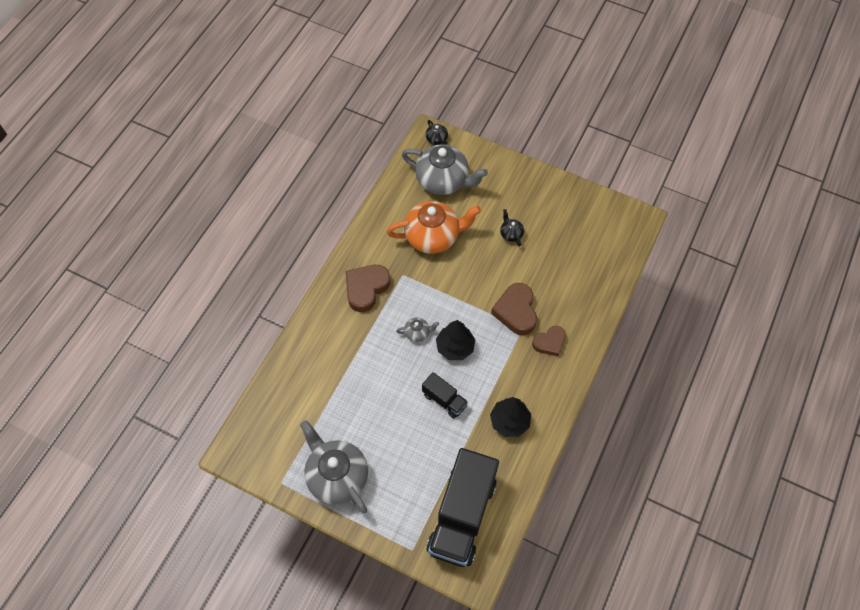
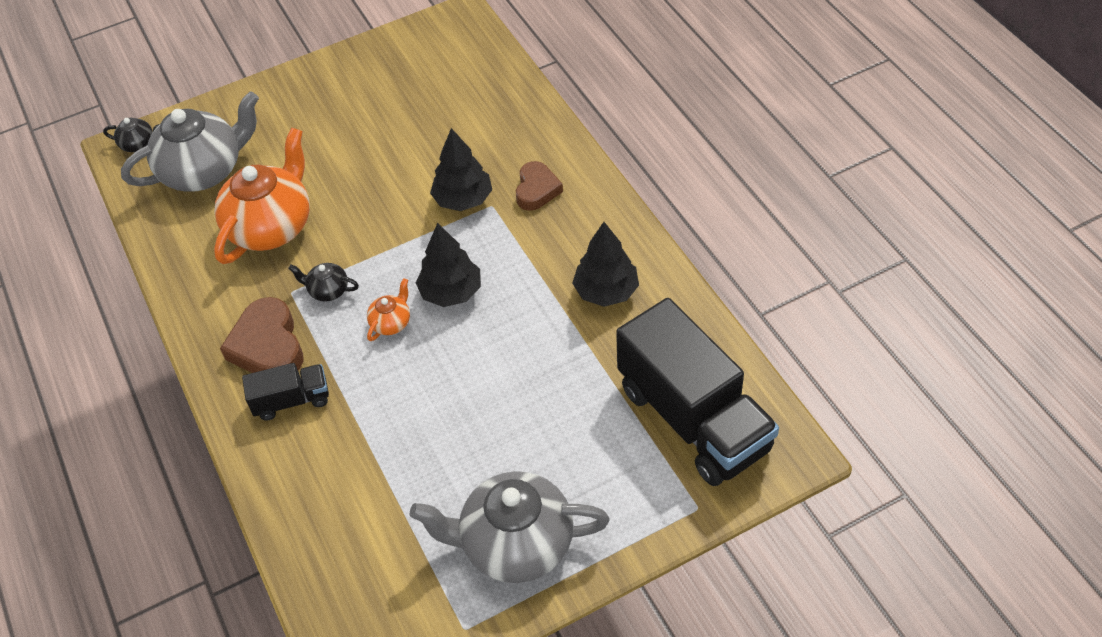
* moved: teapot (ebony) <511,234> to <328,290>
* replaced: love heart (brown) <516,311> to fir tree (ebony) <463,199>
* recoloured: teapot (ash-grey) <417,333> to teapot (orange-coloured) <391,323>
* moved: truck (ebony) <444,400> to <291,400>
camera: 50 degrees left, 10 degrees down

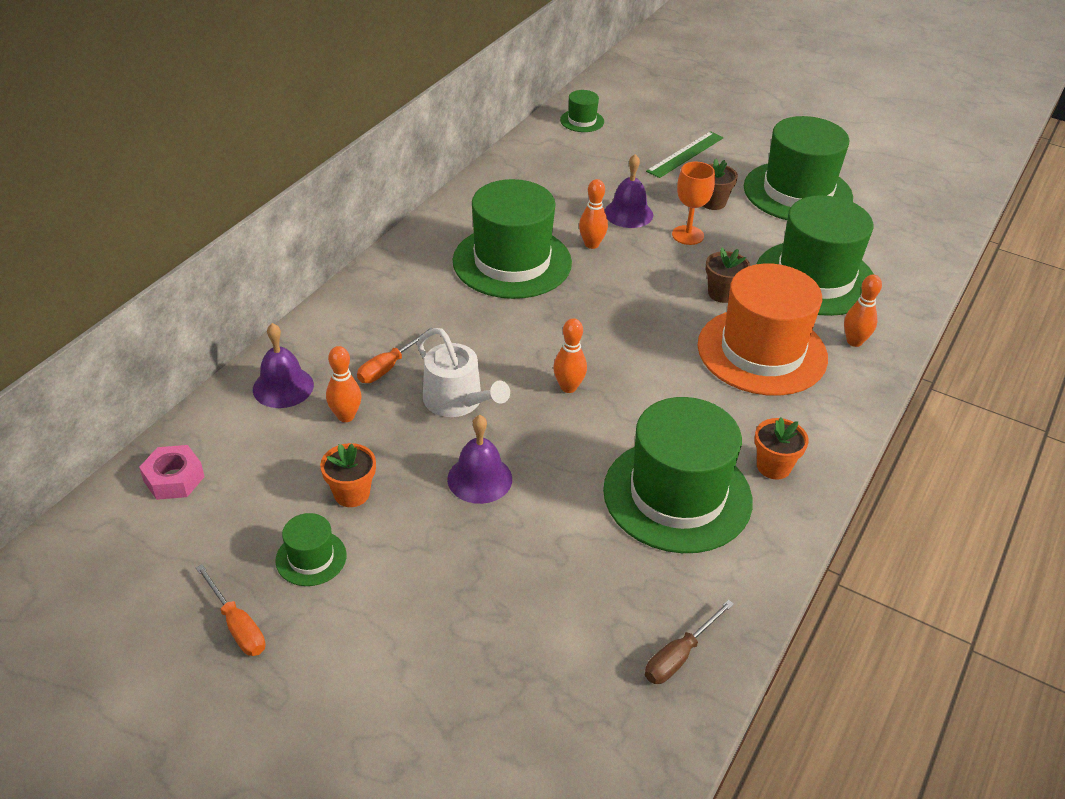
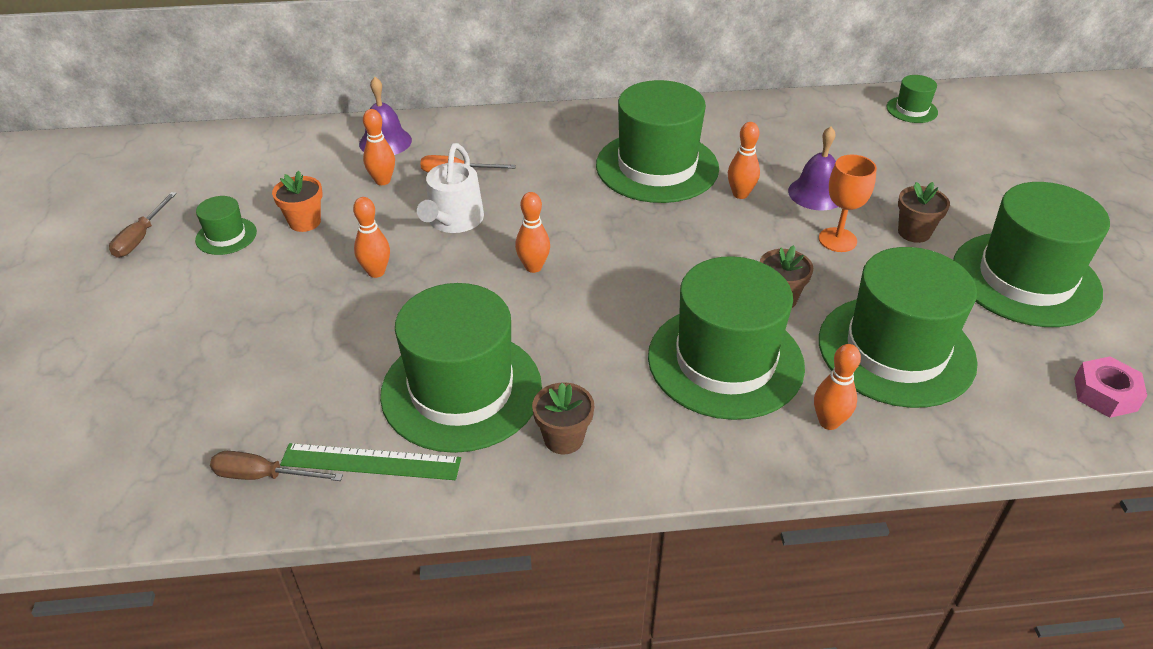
* moved: measuring stick (leaf-green) <685,154> to <371,462>
* recoloured: tall hat (orange-coloured) <762,351> to tall hat (leaf-green) <725,361>
* replaced: hand bell (purple) <479,479> to bowling pin (orange-coloured) <376,272>
* recoloured: plant pot (orange-coloured) <773,466> to plant pot (brown) <563,438>
* moved: nut (pink) <174,479> to <1105,394>
* recoloured: flat screwdriver (orange-coloured) <237,625> to flat screwdriver (brown) <141,237>
camera: 55 degrees right, 0 degrees up

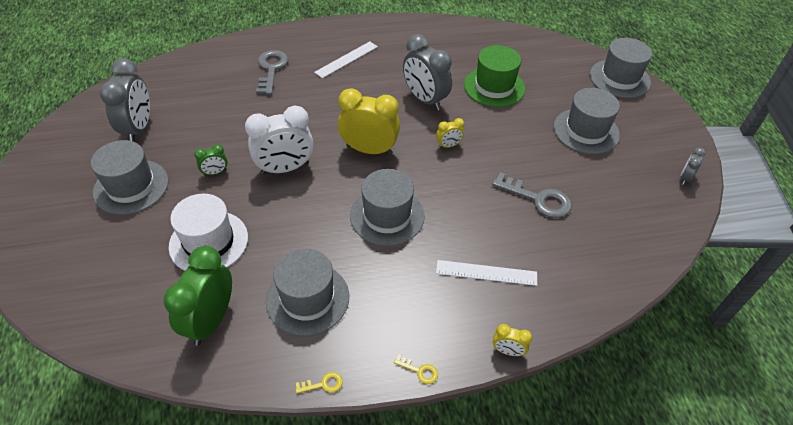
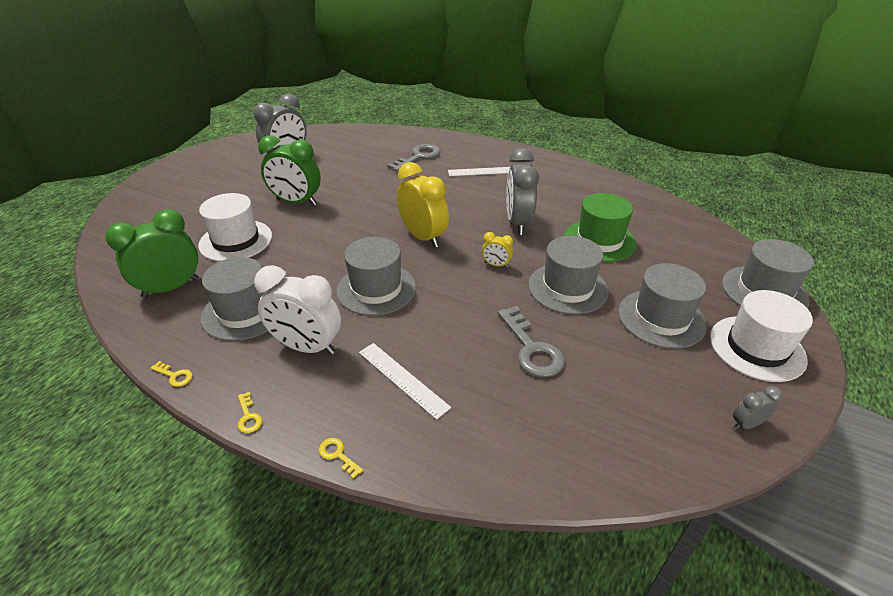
* moved: alarm clock (white) <285,168> to <307,347>
* moved: tall hat (ash-grey) <131,186> to <567,288>
* resized: alarm clock (leaf-green) <215,173> = <296,202> x2.14
* replaced: alarm clock (yellow) <507,351> to key (yellow) <338,455>
* added: tall hat (white) <757,348>
camera: 40 degrees right, 10 degrees down

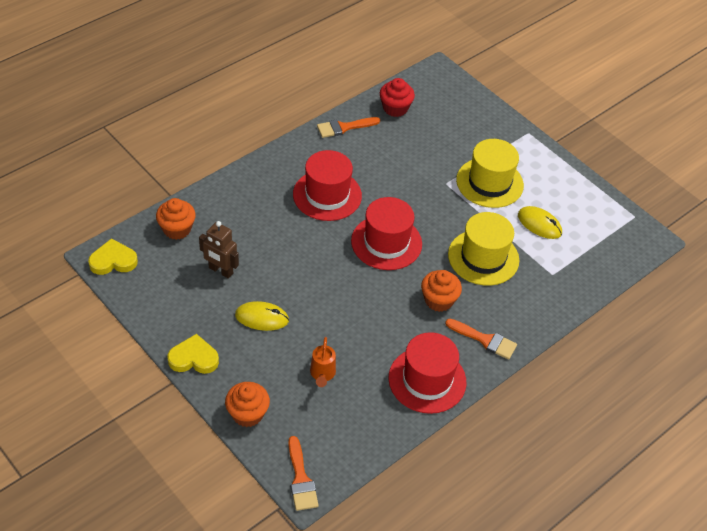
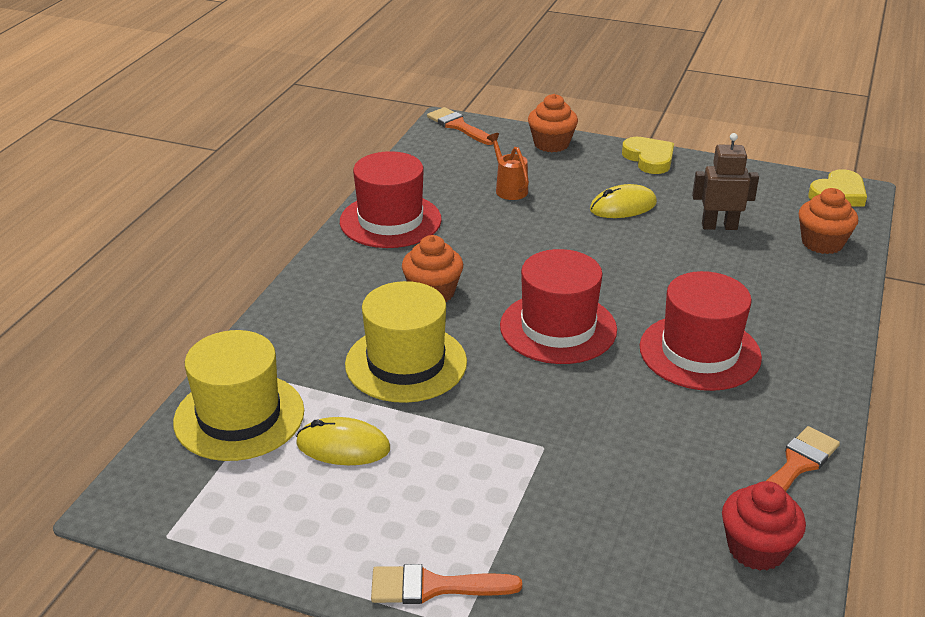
* moved: tall hat (yellow) <489,182> to <239,416>
* moved: brush (orange-coloured) <485,340> to <433,587>
* turned: love heart (yellow) <194,358> = <649,159> 90 degrees counterclockwise
camera: 155 degrees right, 15 degrees down

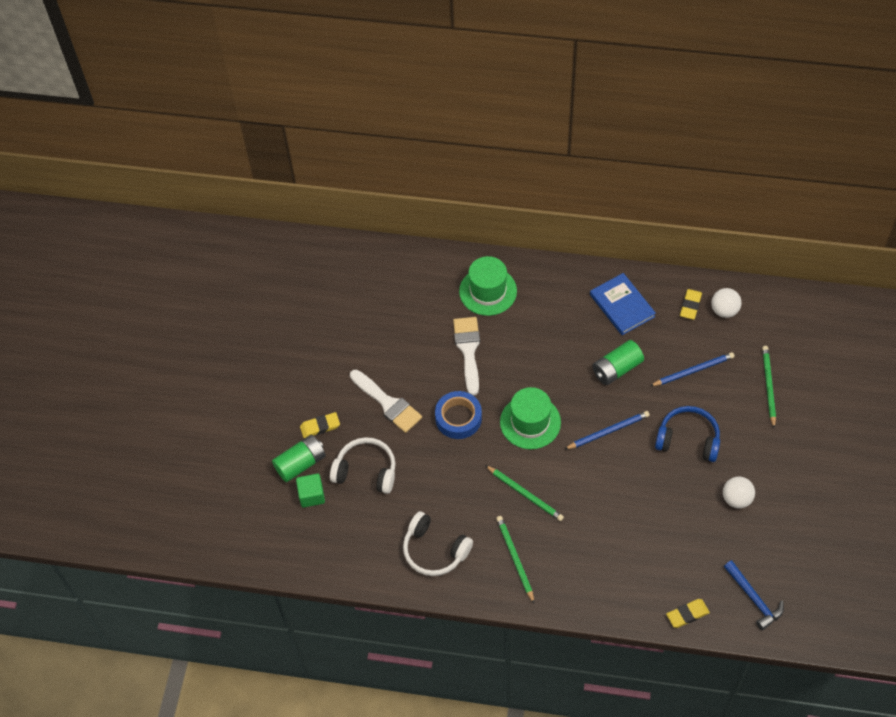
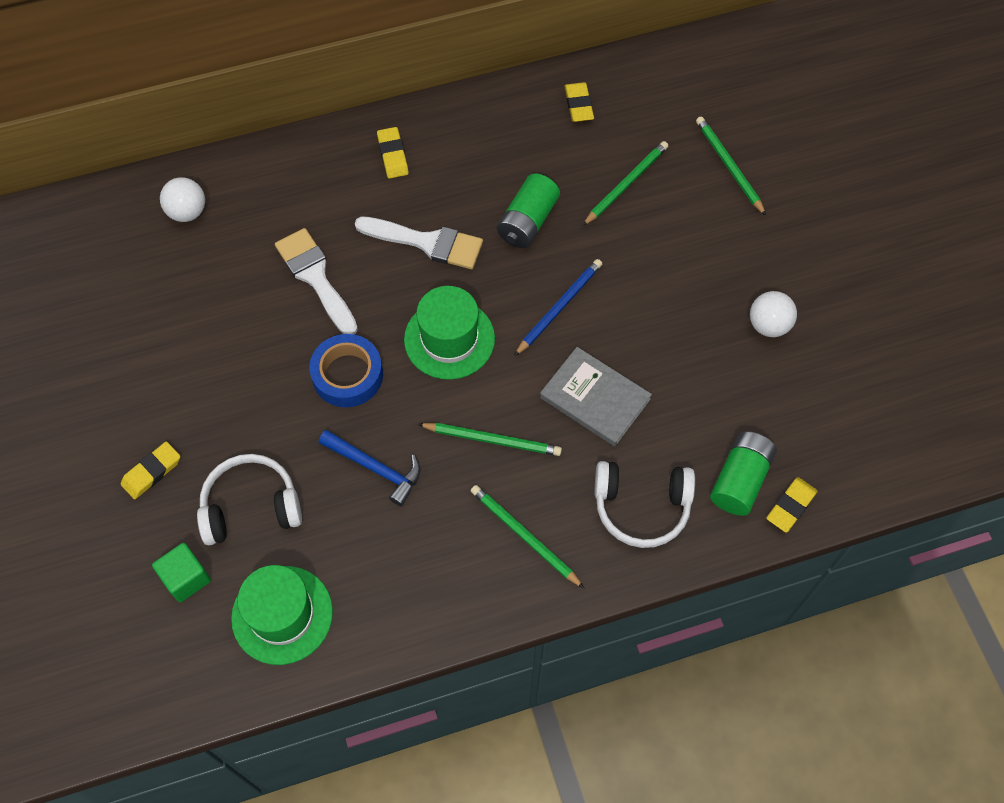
* moved: tall hat (leaf-green) <488,291> to <282,615>
* removed: book (royal blue) <622,305>
* moved: play ball (white) <724,310> to <187,212>
* recoloured: pencil (royal blue) <693,371> to pencil (leaf-green) <625,184>
* moved: brush (white) <388,403> to <427,242>
* removed: headphones (royal blue) <688,439>
* moved: AA battery (leaf-green) <300,463> to <740,480>
* moved: headphones (white) <435,550> to <641,506>
* moved: hammer (royal blue) <754,598> to <376,468>
* added: eraser (yellow) <392,155>
* added: book (ash-grey) <595,398>
camera: 30 degrees left, 5 degrees up

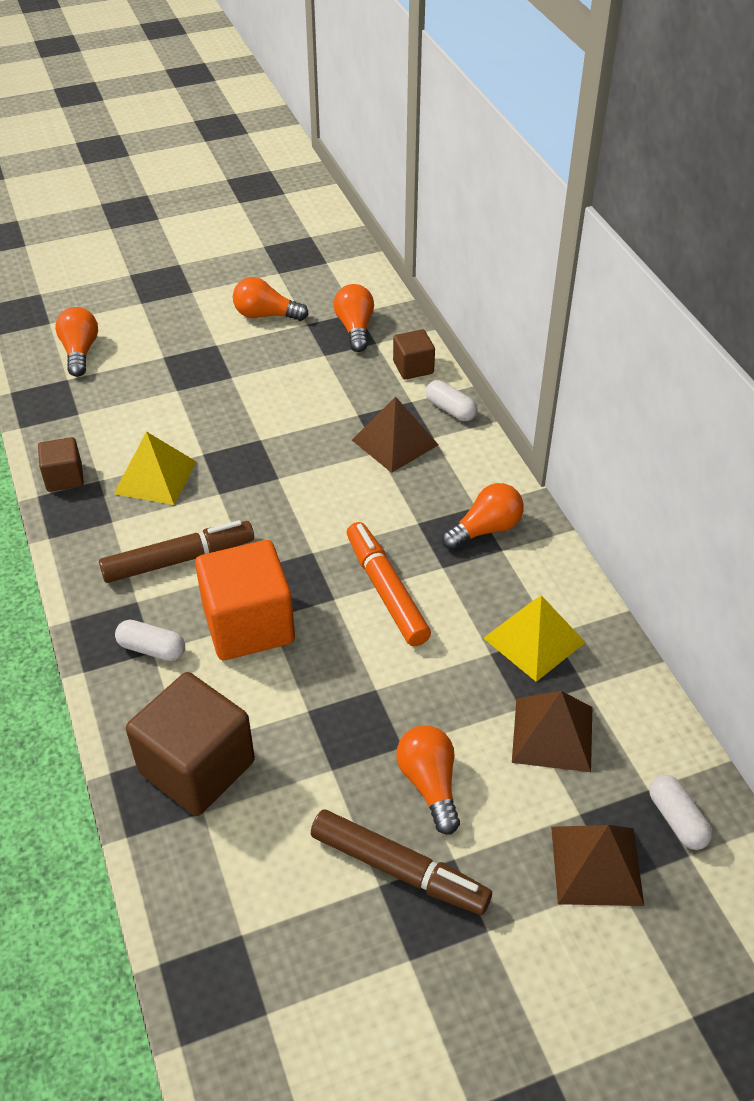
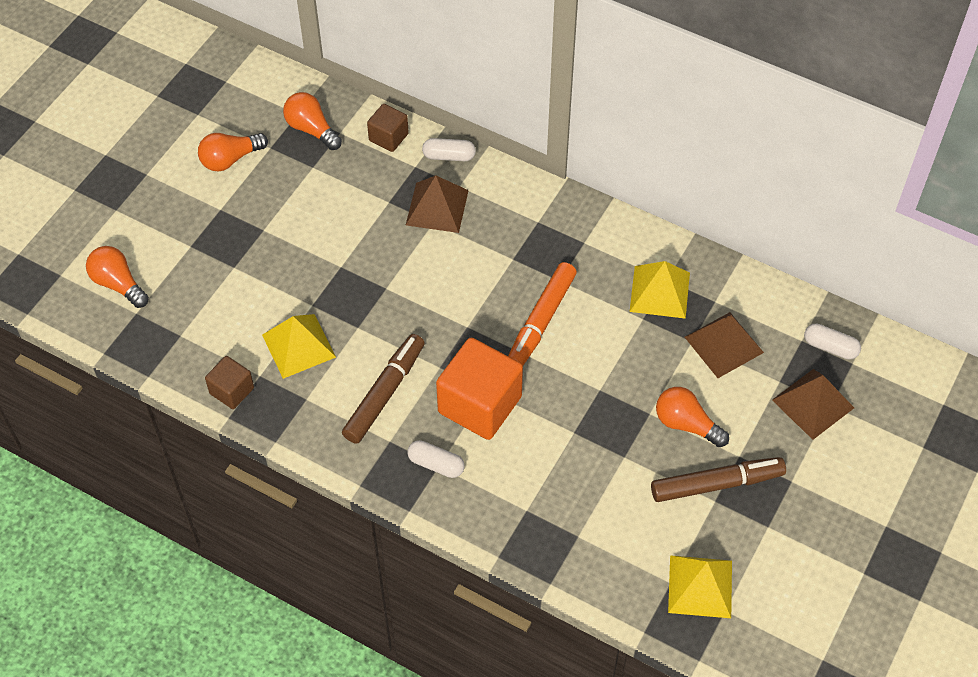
* removed: lightbulb (orange-coloured) <485,529>
* turned: felt pen (orange-coloured) <386,590> = <541,321> 90 degrees counterclockwise
* turned: pill shape (white) <152,649> = <436,464> 45 degrees clockwise
* removed: cube (brown) <197,767>
* added: solid pyramid (yellow) <700,586>
camera: 40 degrees left, 10 degrees up

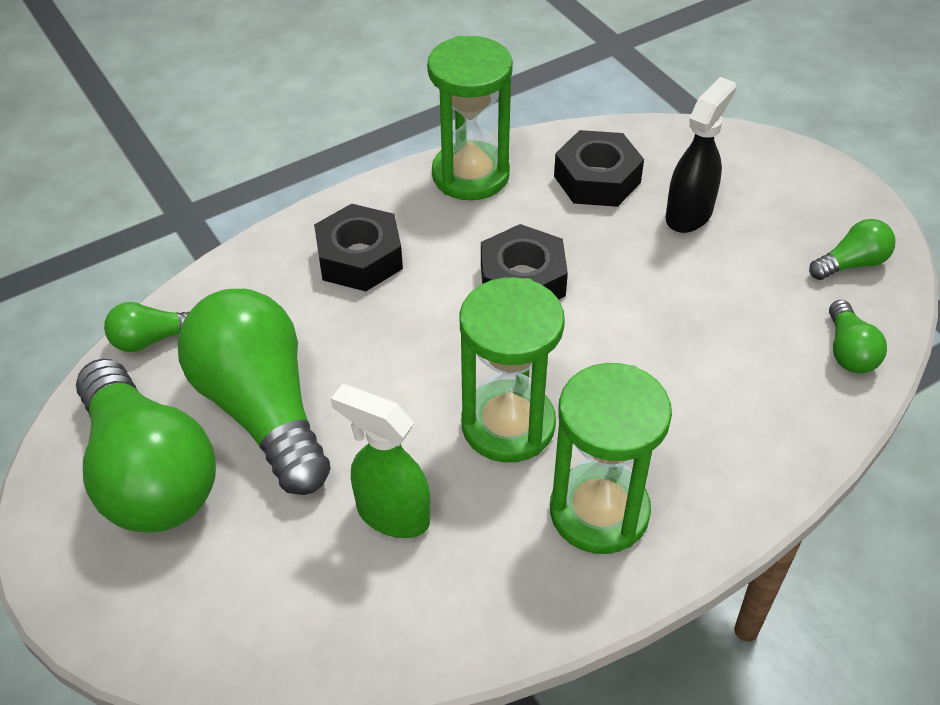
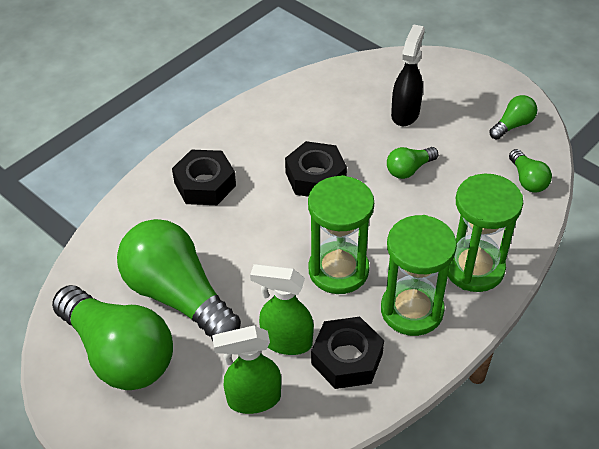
* moved: hourglass (leaf-green) <470,175> to <474,268>
* moved: nut (ebony) <597,179> to <347,358>
* moved: lightbulb (leaf-green) <152,339> to <409,169>
* added: sprayer (leaf-green) <253,399>
camera: 15 degrees left, 0 degrees up

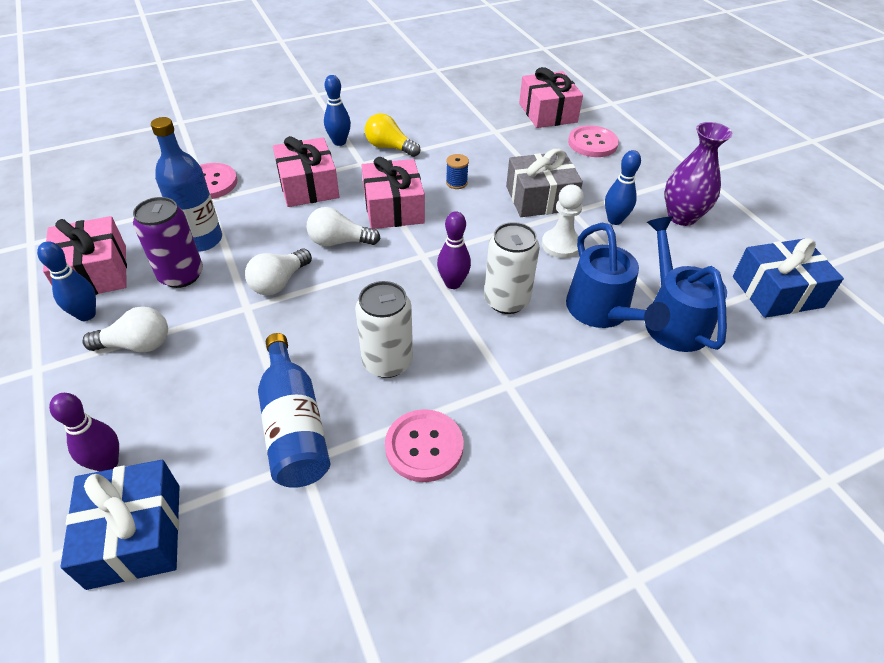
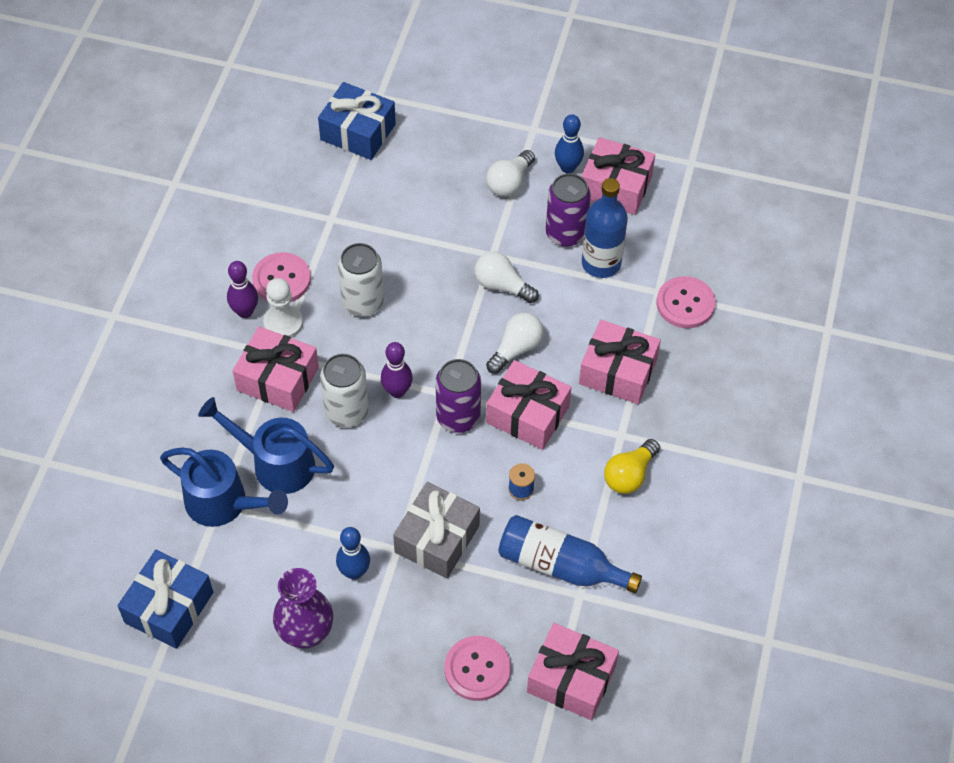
* removed: bowling pin (royal blue) <339,142>
* turned: lightbulb (yellow) <389,147> = <629,475> 150 degrees clockwise
* moved: pawn (white) <561,245> to <283,323>
* turned: lightbulb (white) <279,282> = <502,285> 45 degrees counterclockwise
* moved: bottle (royal blue) <294,426> to <560,565>
* moved: bowling pin (purple) <107,463> to <245,311>
* added: present (pink) <278,379>
* added: soda can (purple) <458,417>
camera: 130 degrees right, 10 degrees up

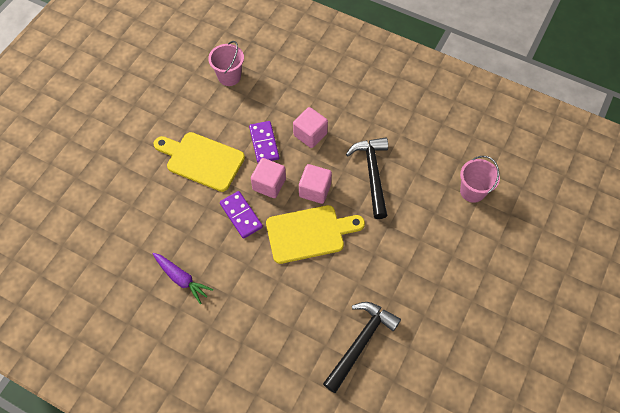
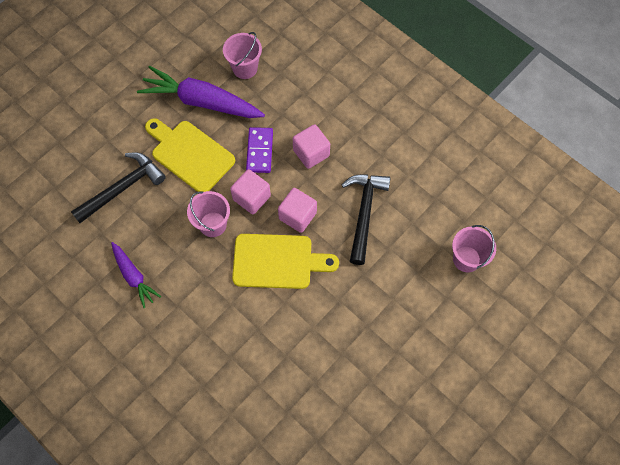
* replaced: domino piece (purple) <241,215> to pail (pink) <213,224>
* moved: hammer (ebony) <360,342> to <123,188>
* added: toy carrot (purple) <202,101>
camera: 15 degrees right, 5 degrees up

